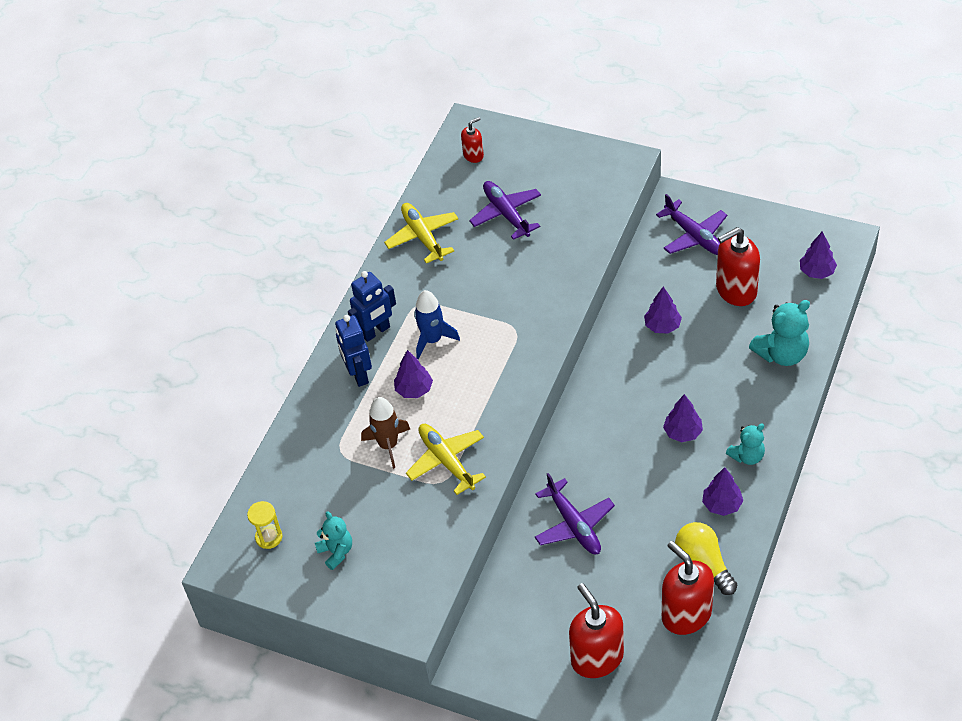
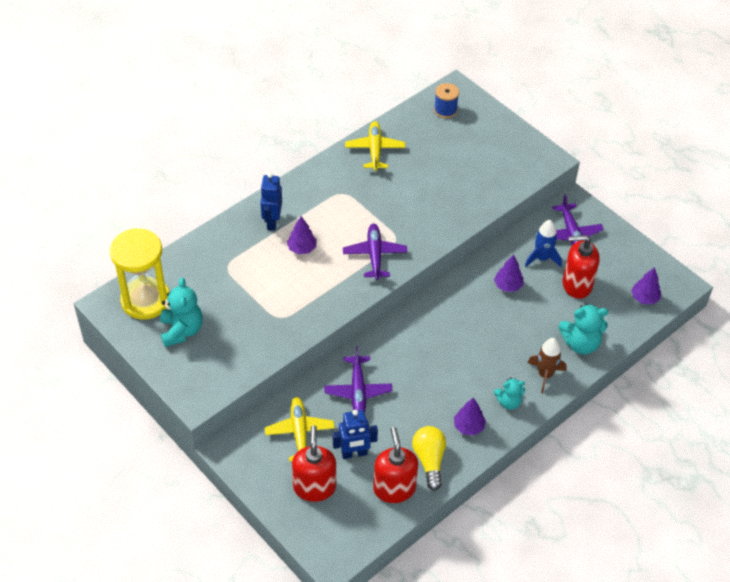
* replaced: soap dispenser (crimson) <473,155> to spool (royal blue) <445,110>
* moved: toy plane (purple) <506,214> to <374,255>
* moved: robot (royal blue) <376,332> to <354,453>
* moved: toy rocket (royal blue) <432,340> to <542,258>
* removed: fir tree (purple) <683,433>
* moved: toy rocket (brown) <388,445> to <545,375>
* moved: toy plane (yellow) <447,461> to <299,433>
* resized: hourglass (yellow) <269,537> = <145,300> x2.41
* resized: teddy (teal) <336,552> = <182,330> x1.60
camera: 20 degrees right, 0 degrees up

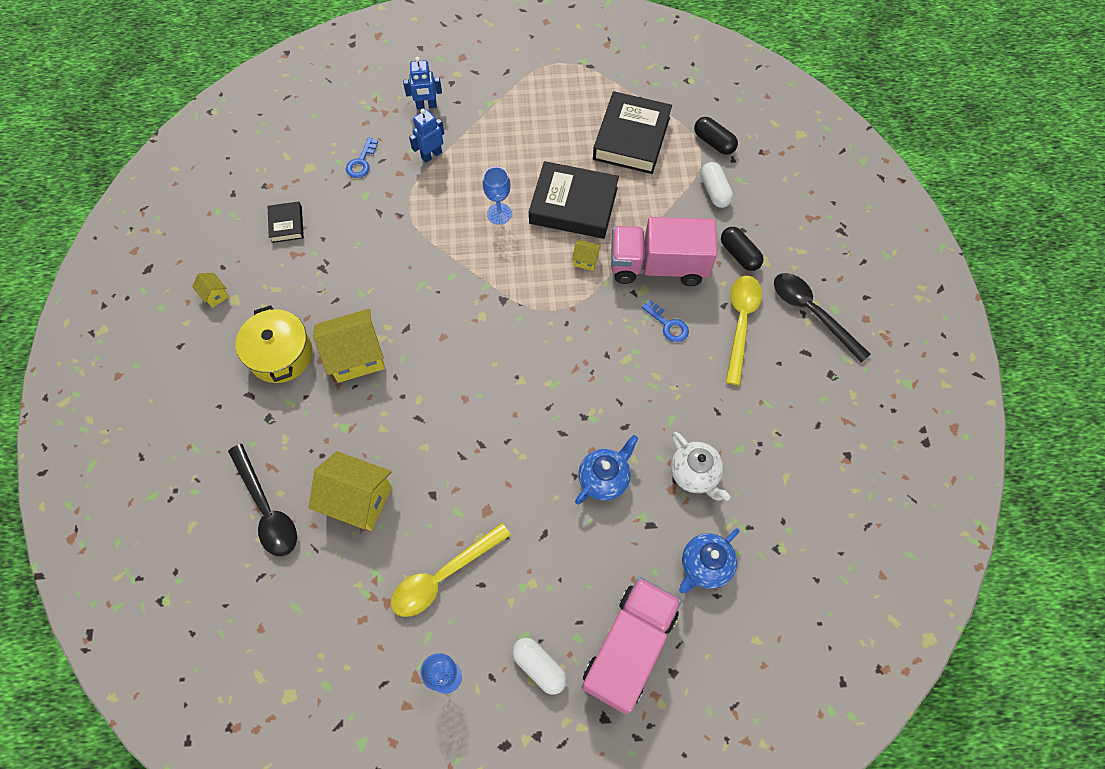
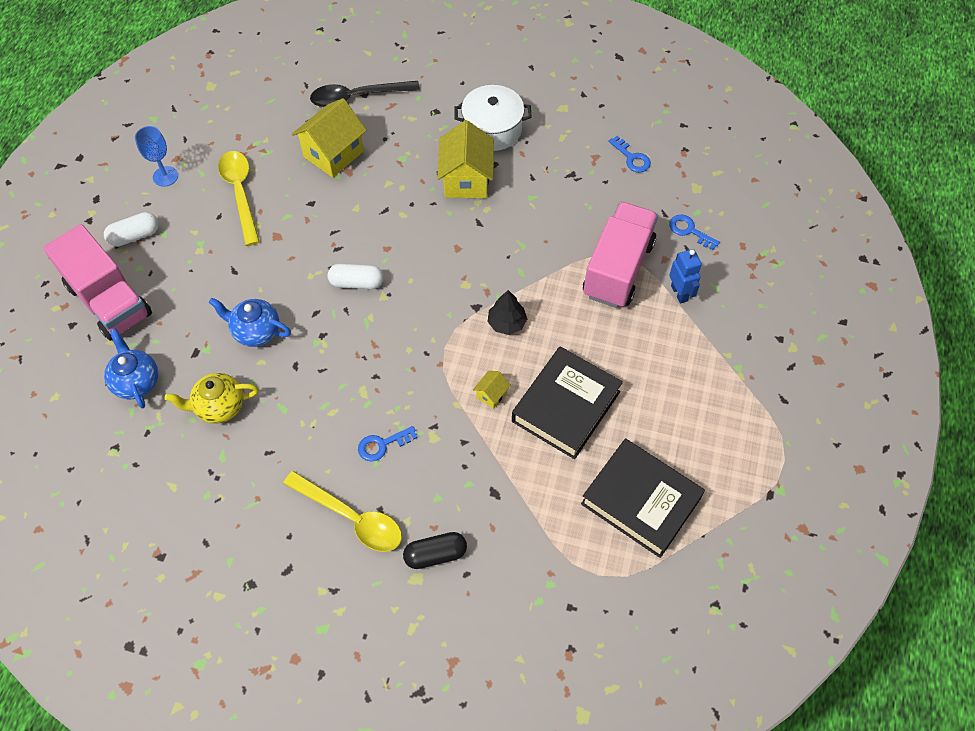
* removed: robot (royal blue) <426,106>
* removed: pill shape (ebony) <714,142>
* moved: pill shape (white) <714,191> to <357,283>
* removed: goblet (royal blue) <499,214>
* replaced: book (ebony) <287,224> to key (royal blue) <632,158>
* moved: truck (pink) <658,266> to <618,269>
* removed: cottage (yellow) <215,295>
* removed: tablespoon (ebony) <812,313>
* recoloured: stockpot (yellow) <280,354> to stockpot (white) <492,129>
* recoloured: teapot (white) <695,474> to teapot (yellow) <219,407>
* turned: teapot (royal blue) <604,479> = <256,331> 135 degrees clockwise
* added: fir tree (ebony) <506,323>
camera: 110 degrees right, 5 degrees down

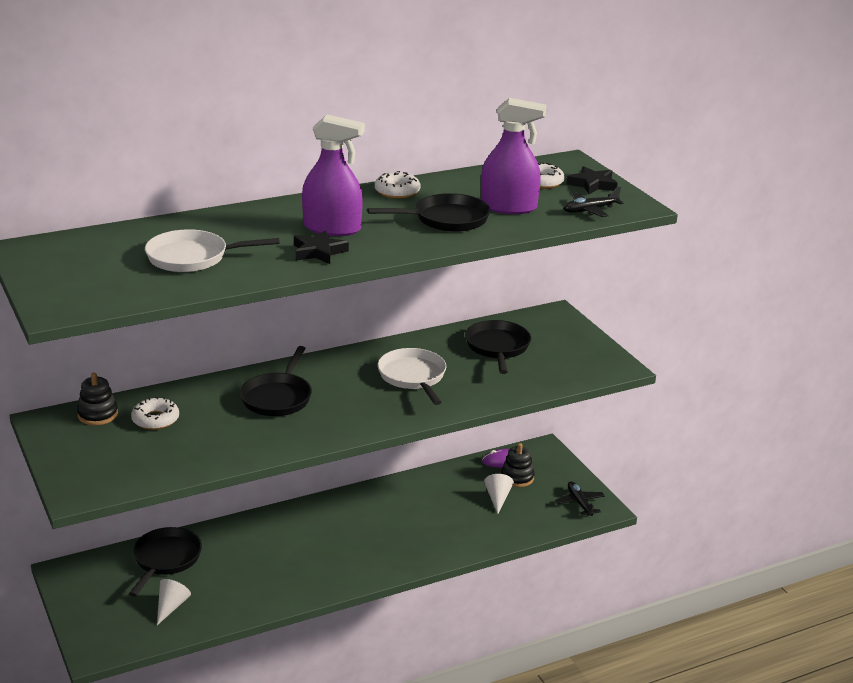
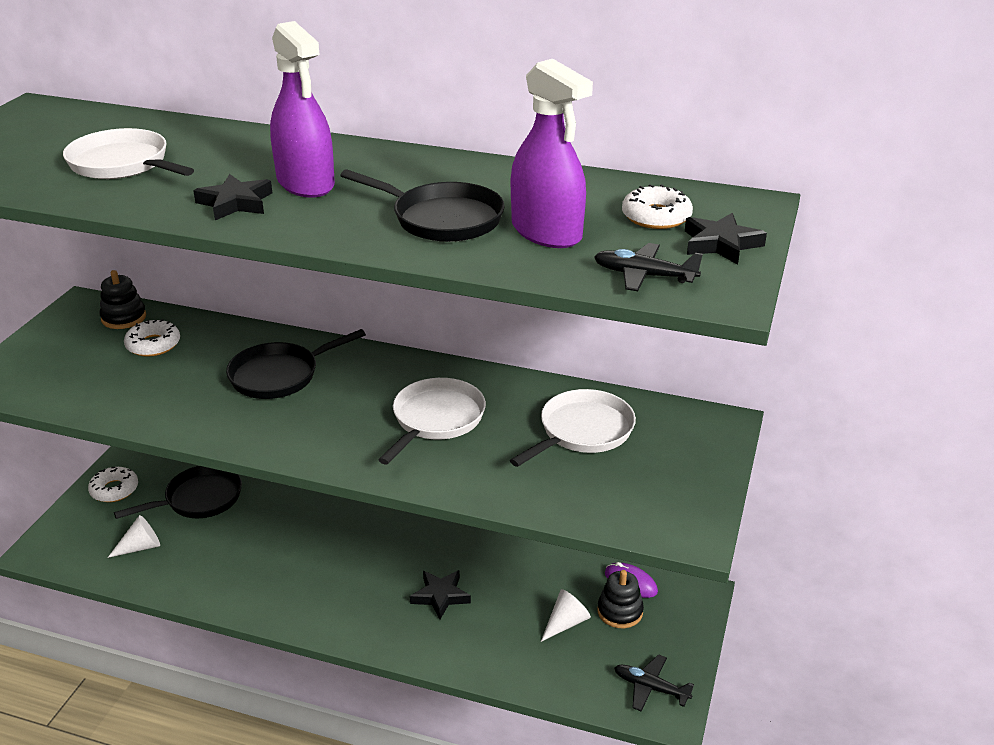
* moved: doughnut (white) <397,191> to <114,490>
* recoloured: frying pan (ebony) <497,347> to frying pan (white) <582,432>
* turned: toy plane (ebony) <579,503> = <650,687> 90 degrees counterclockwise
* added: star (ebony) <440,596>
camera: 45 degrees right, 5 degrees up

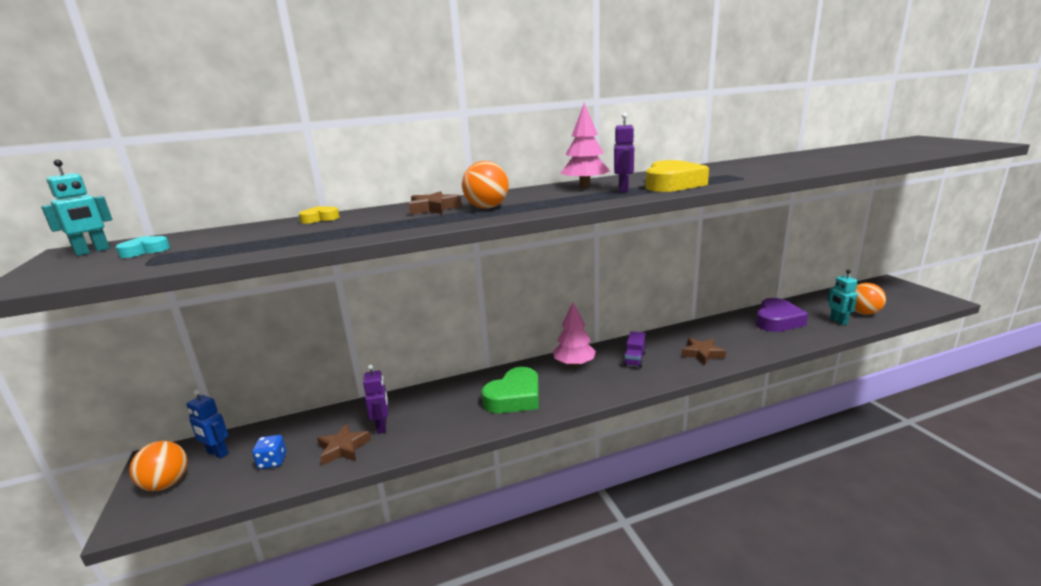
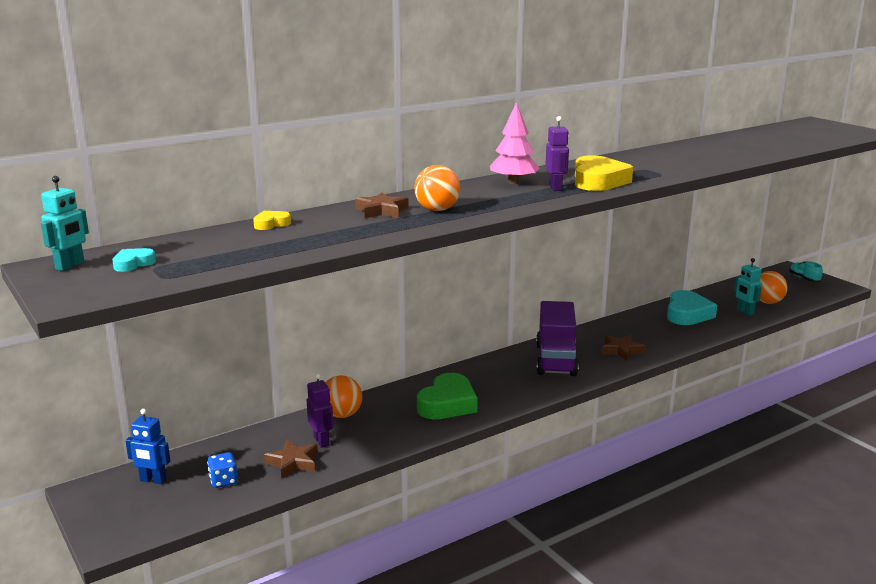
* recoloured: love heart (purple) <777,320> to love heart (teal) <687,314>
* removed: fir tree (pink) <574,364>
* resized: truck (purple) <634,359> = <556,360> x2.06
* moved: play ball (orange-coloured) <166,484> to <341,415>
* added: lace-up shoe (teal) <804,279>
camera: 15 degrees left, 0 degrees up

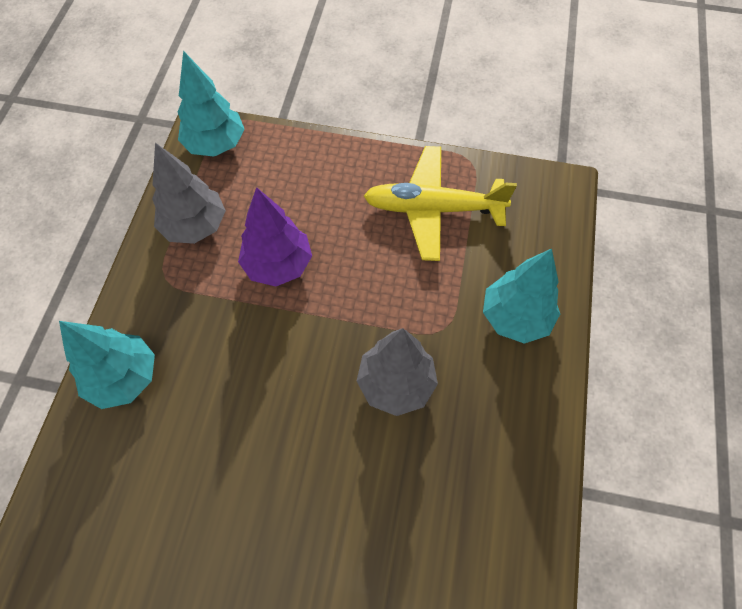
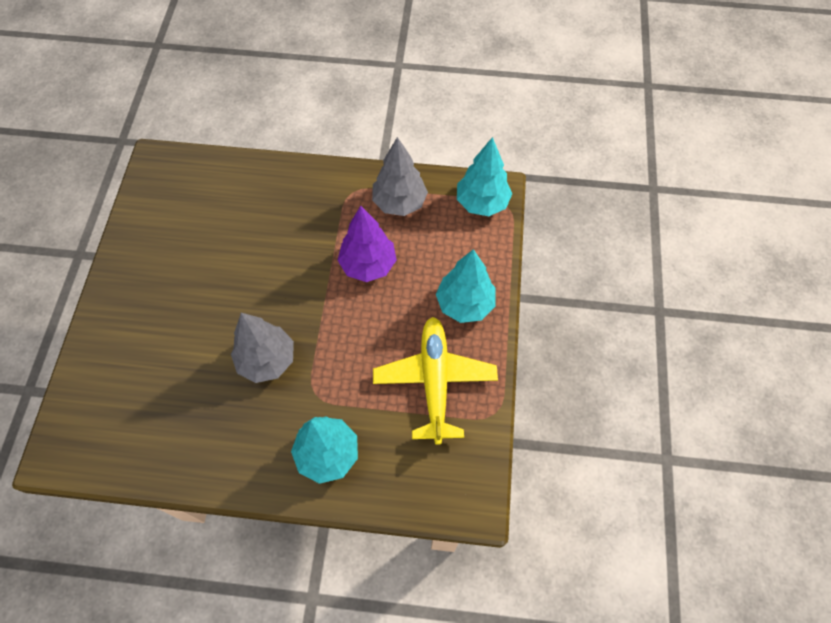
* moved: fir tree (teal) <124,378> to <465,304>
camera: 85 degrees right, 0 degrees up

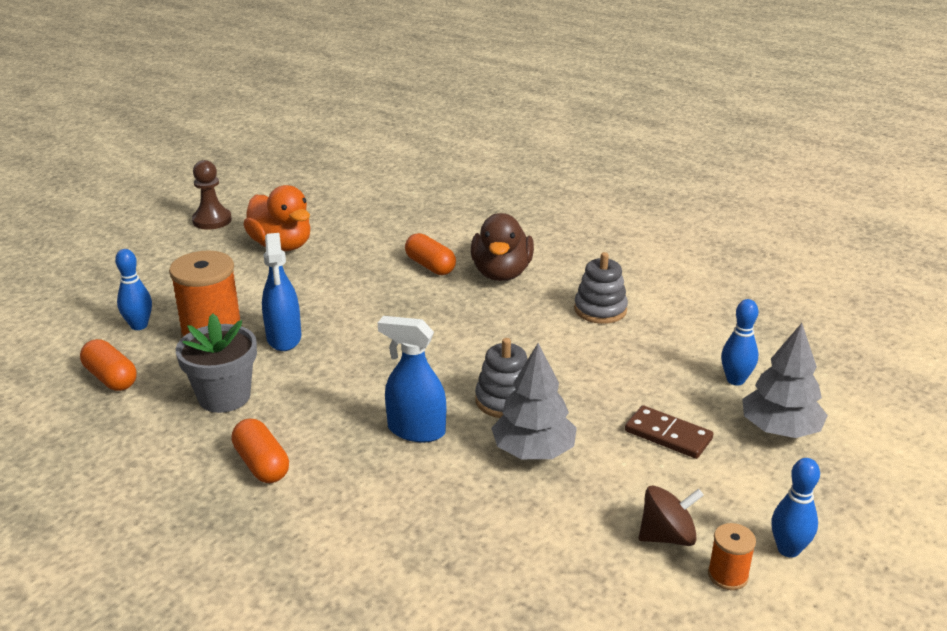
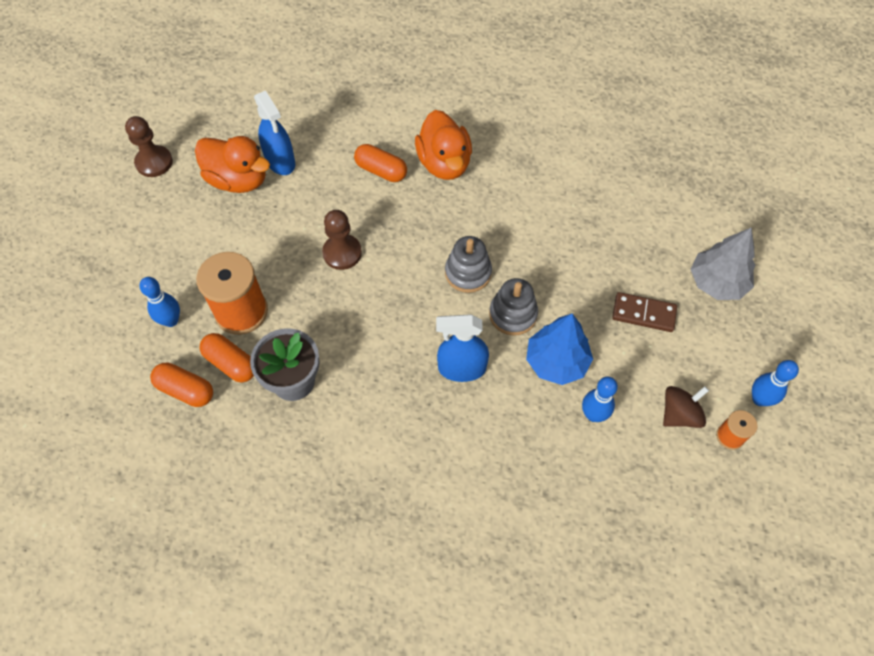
* recoloured: rubber duck (brown) <501,273> to rubber duck (orange-coloured) <444,163>
* moved: sprayer (royal blue) <284,338> to <280,161>
* moved: ring stacker (ash-grey) <600,310> to <468,273>
* moved: bowling pin (royal blue) <735,380> to <593,415>
* recoloured: fir tree (ash-grey) <533,451> to fir tree (royal blue) <556,362>
* moved: pill shape (orange-coloured) <262,464> to <231,363>
* added: pawn (brown) <342,253>
camera: 20 degrees left, 30 degrees up

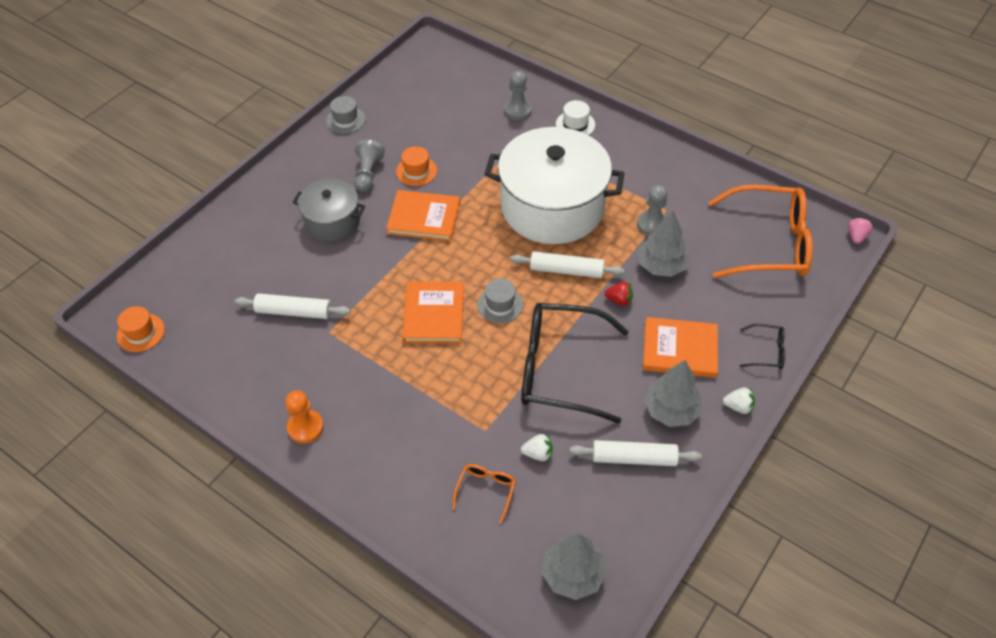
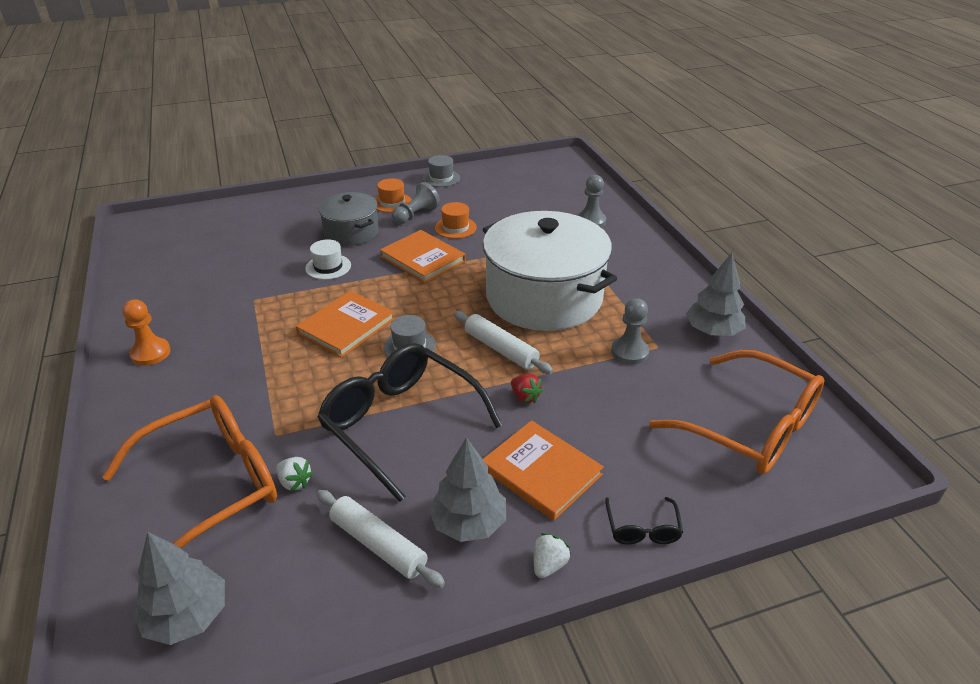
* moved: tall hat (white) <575,124> to <328,267>
* moved: fir tree (ash-grey) <661,266> to <712,331>
* removed: berry (pink) <856,237>
* removed: dough roller (white) <294,312>
* moved: tall hat (orange-coloured) <141,332> to <392,203>
* turned: glasses (ebony) <767,352> = <642,529> 45 degrees clockwise
* turned: berry (white) <738,406> = <548,565> 105 degrees counterclockwise
* resized: glasses (orange-coloured) <486,490> = <213,484> x2.36
camera: 35 degrees right, 15 degrees down

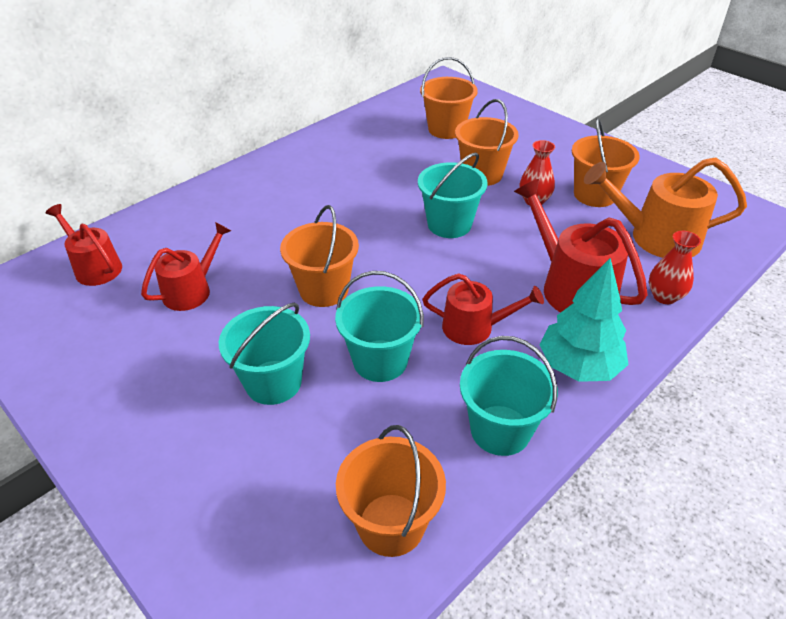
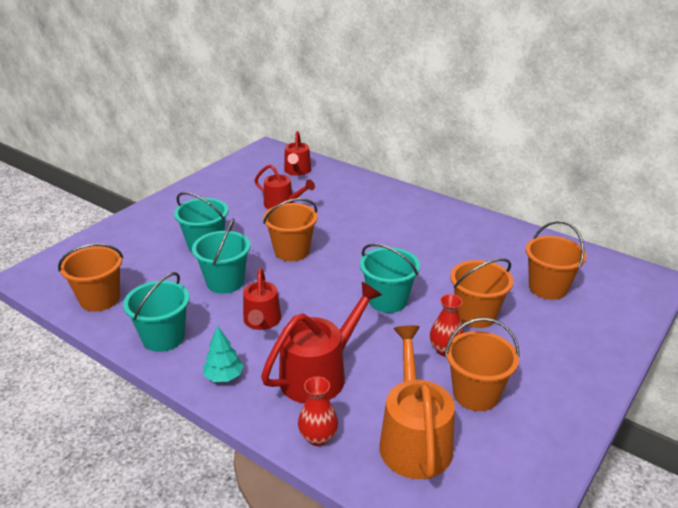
* turned: watering can (crimson) <95,267> = <297,171> 150 degrees clockwise
* resized: fir tree (teal) <579,366> = <224,376> x0.59
camera: 80 degrees right, 10 degrees down

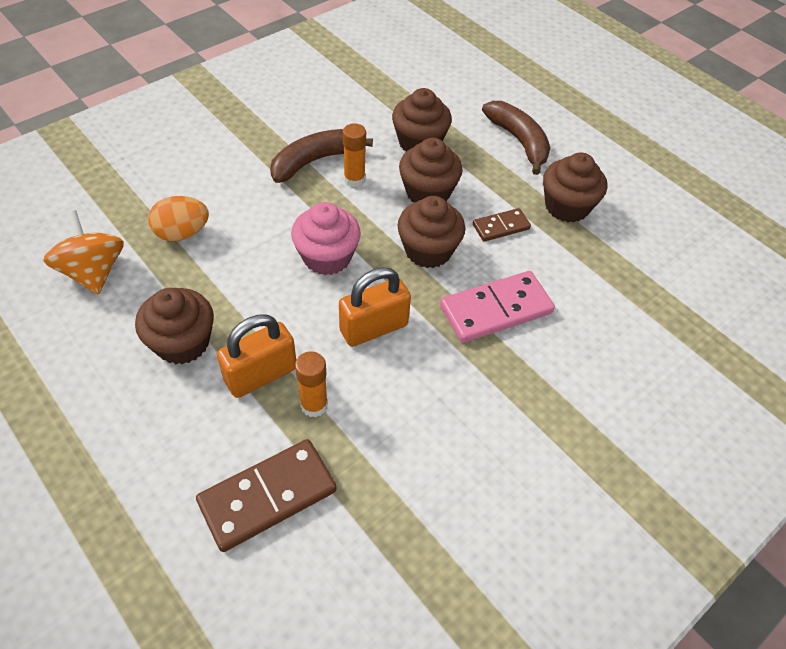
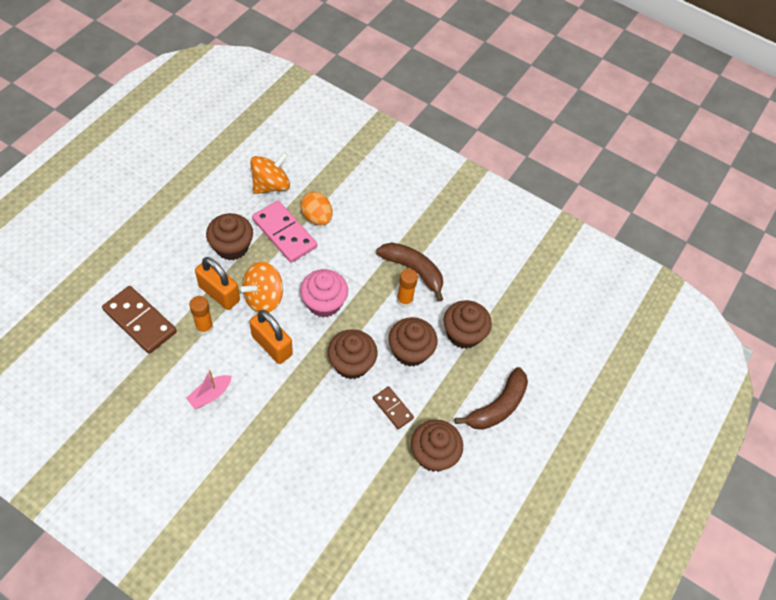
* moved: domino piece (pink) <496,310> to <284,233>
* added: whirligig (orange-coloured) <263,298>
* added: toy boat (pink) <210,395>
camera: 70 degrees right, 5 degrees up

